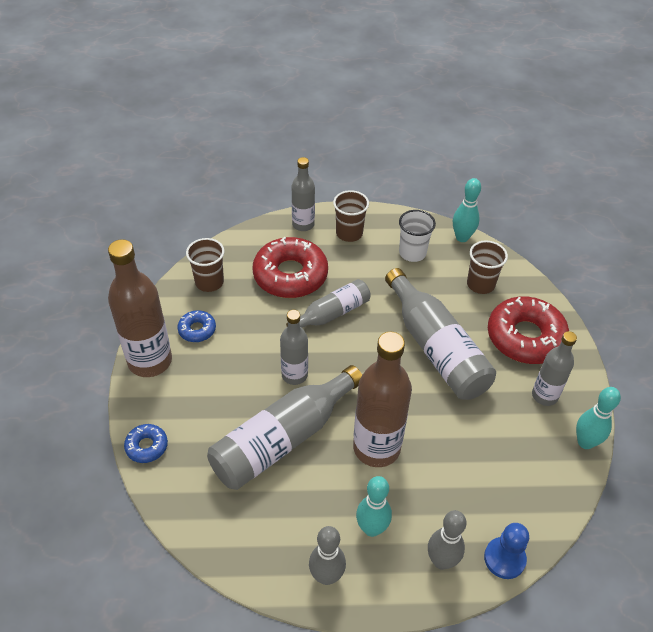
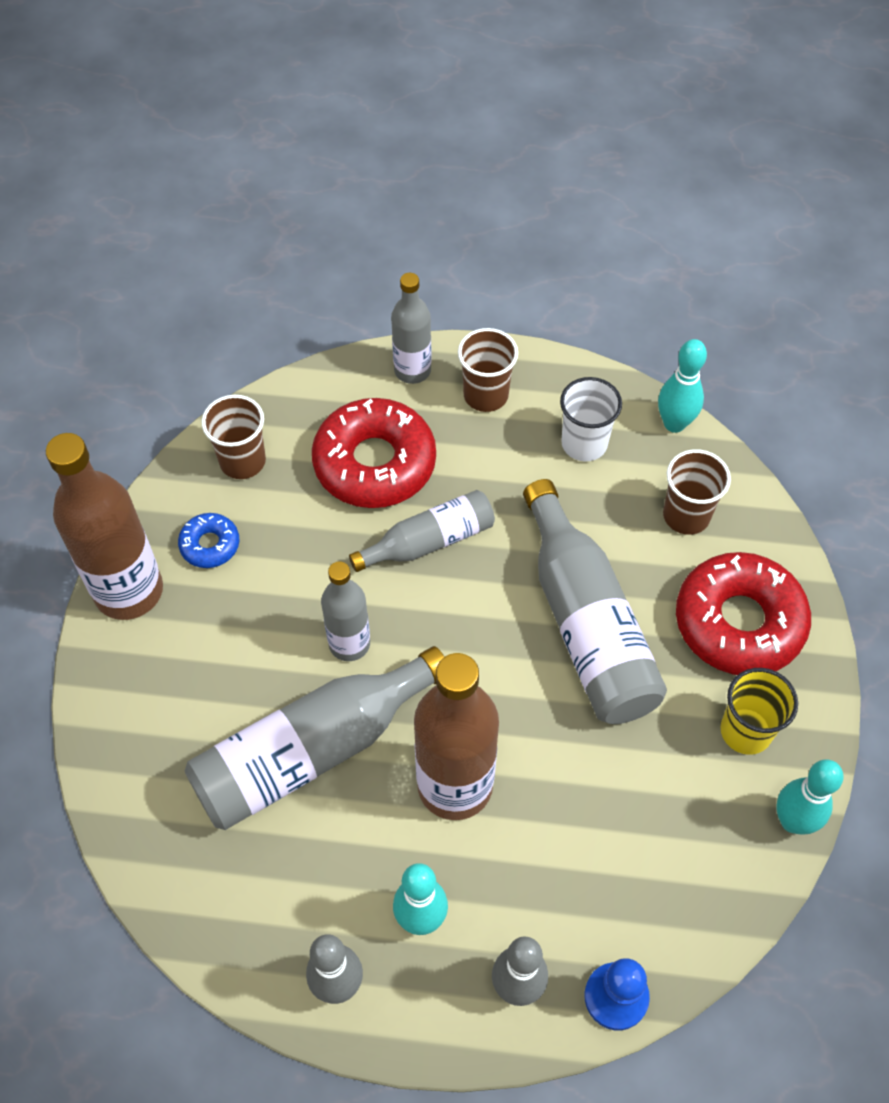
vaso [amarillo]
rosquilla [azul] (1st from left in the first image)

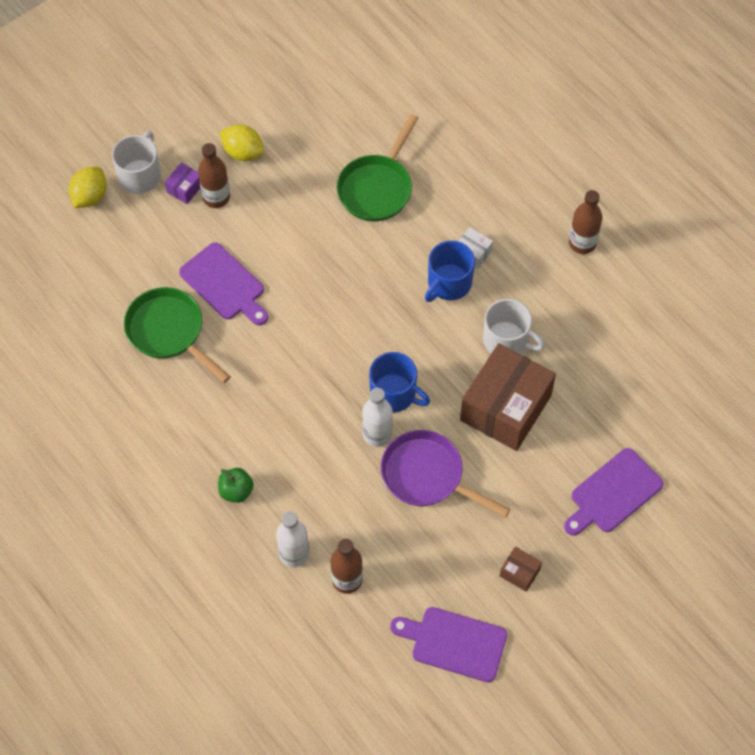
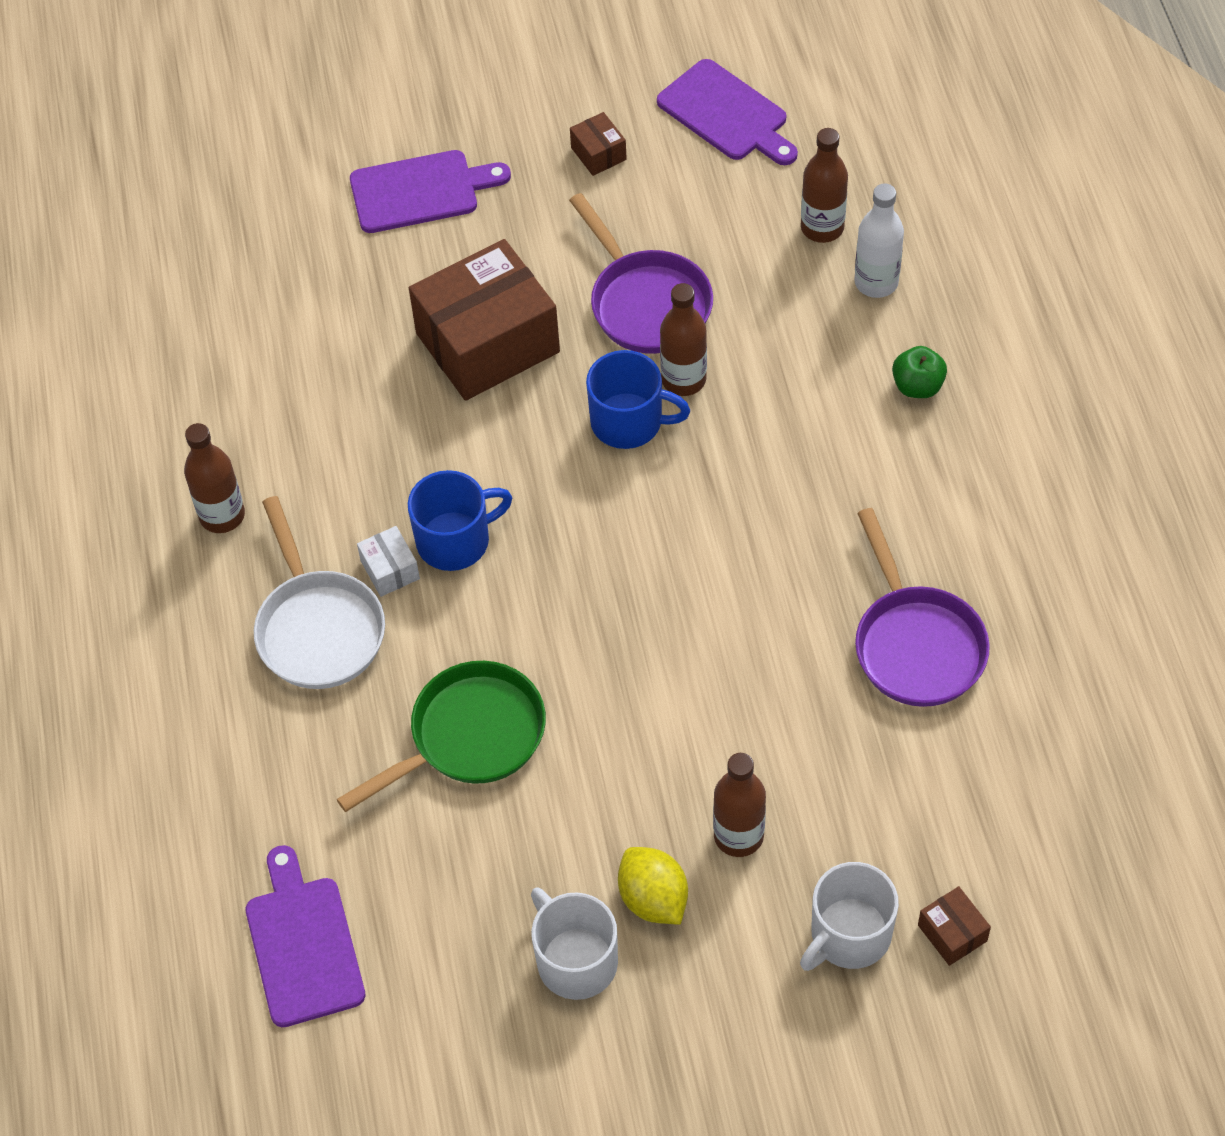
caja [morado]
caja [marrón] (3rd from left)
tabla de cortar [morado] (1st from left)
sartén [morado] (2nd from left)
taza [blanco] (1st from left)
taza [azul] (2nd from left)
botella [marrón] (2nd from left)
sartén [blanco]

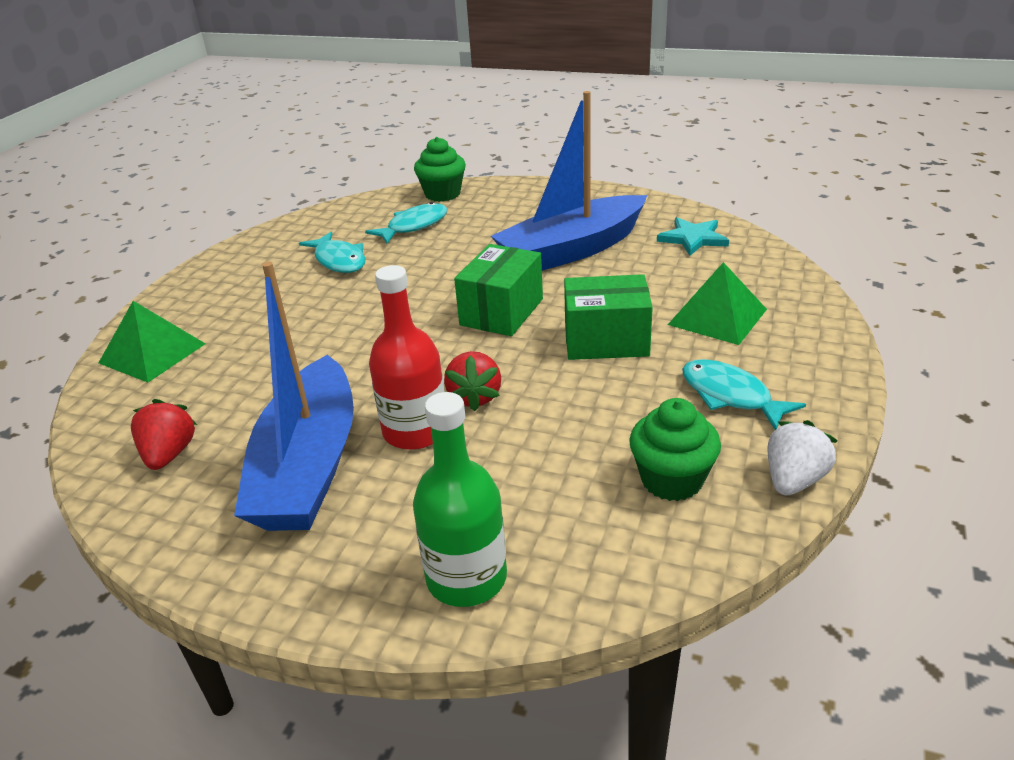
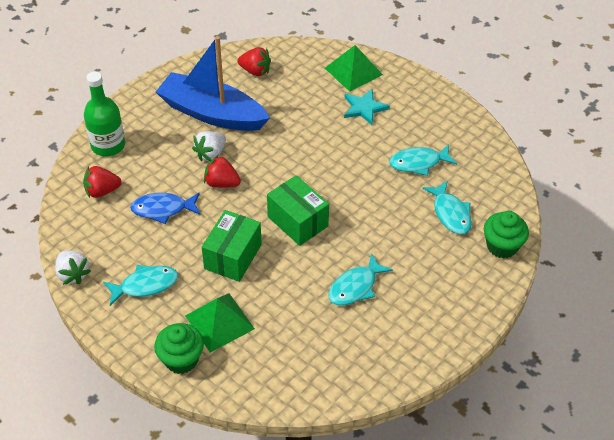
pez [turquesa] (2nd from left)
estrella [turquesa]
fresa [blanco] (2nd from left)
magdalena [verde] (1st from left)
fresa [rojo] (1st from left)
pez [azul]

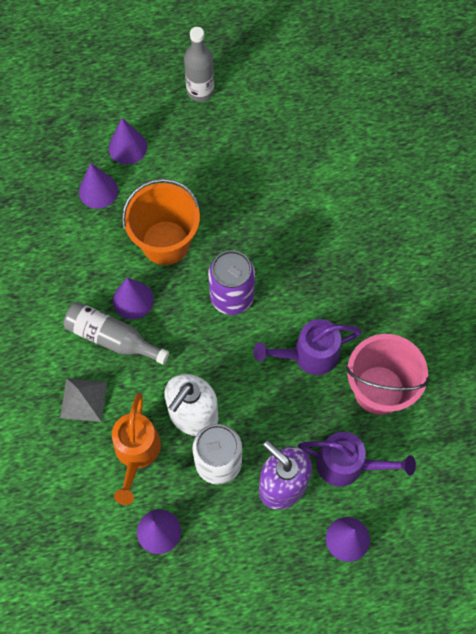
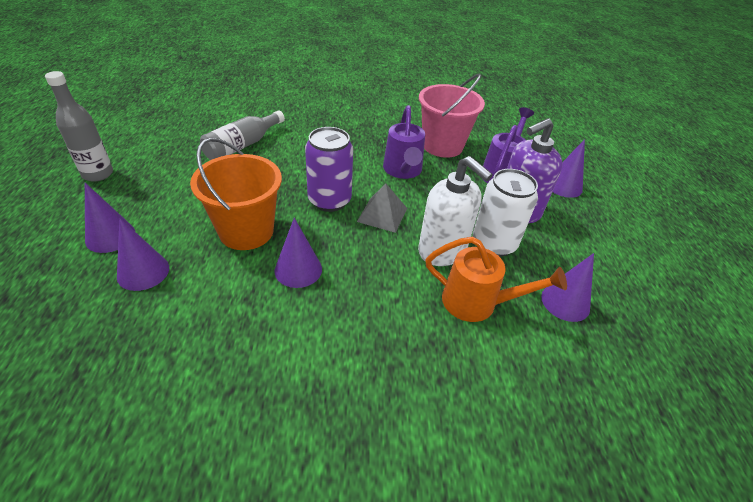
botella [gris] (2nd from left)
pirámide [gris]

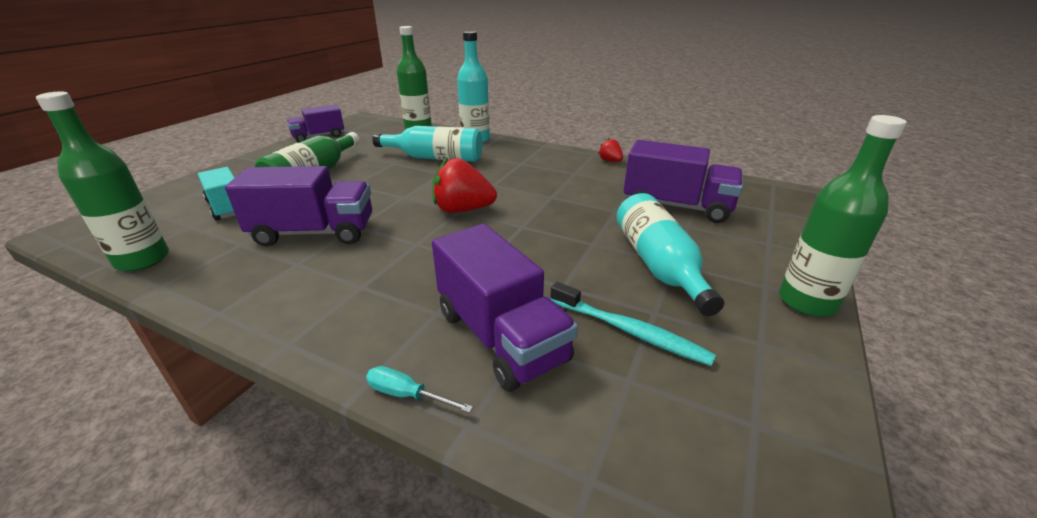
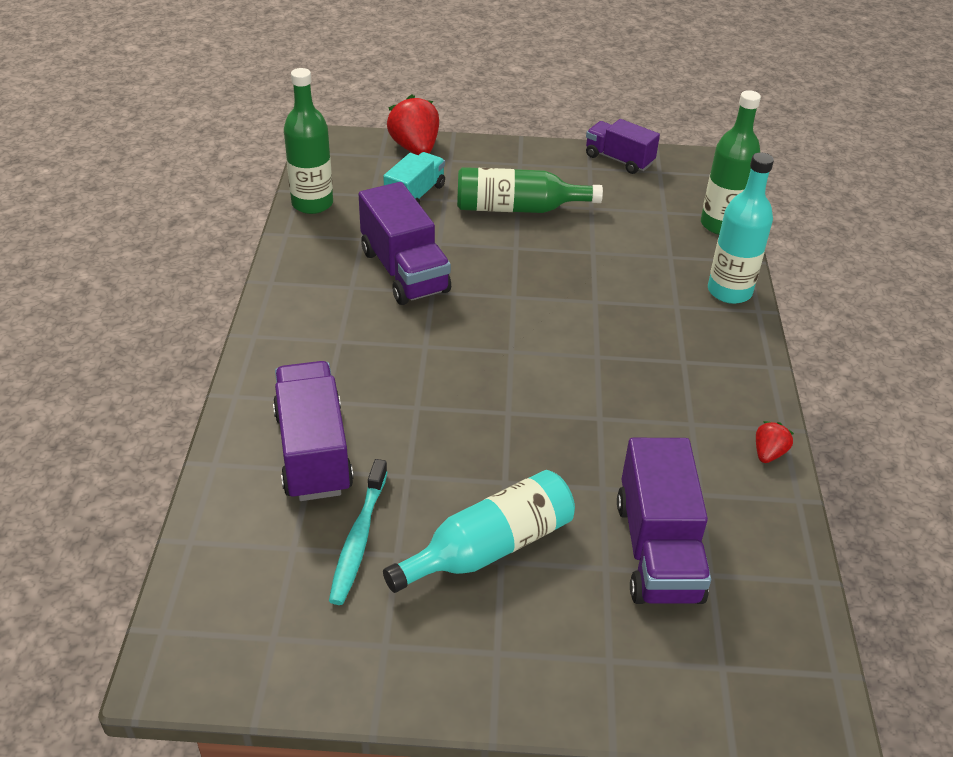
botella [verde] (4th from left in the first image)
botella [turquesa] (1st from left in the first image)
fresa [rojo] (1st from left)
camión [morado] (1st from left)
destornillador [turquesa]

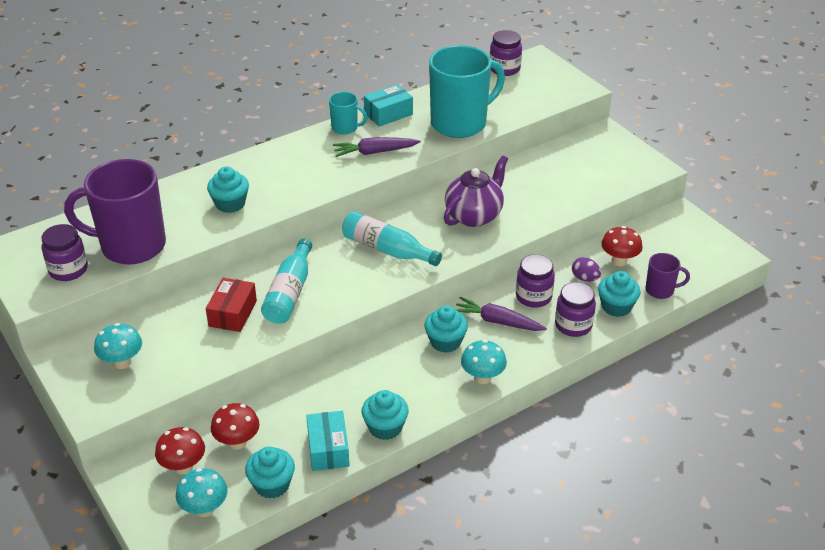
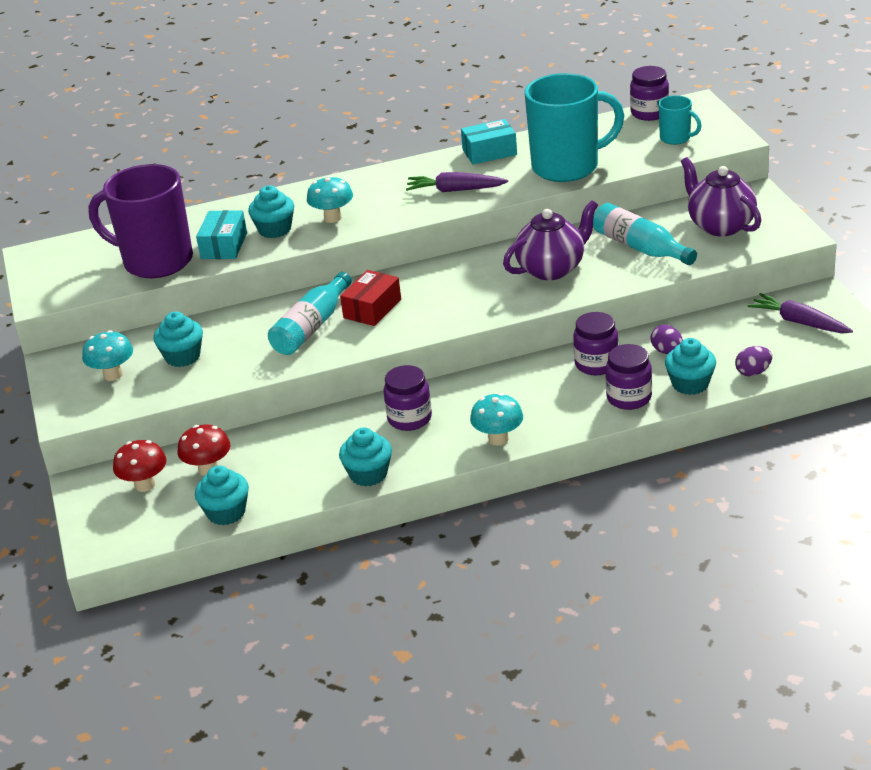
taza [turquesa] (2nd from left)
botella [turquesa] (2nd from left)
tarro [morado] (1st from left)
seta [rojo] (3rd from left in the first image)
huevo [morado] (2nd from left)
caja [rojo]
zanahoria [morado] (2nd from left)
magdalena [turquesa] (1st from left)
caja [turquesa] (1st from left)
seta [turquesa] (2nd from left)
tetera [morado] (2nd from left)

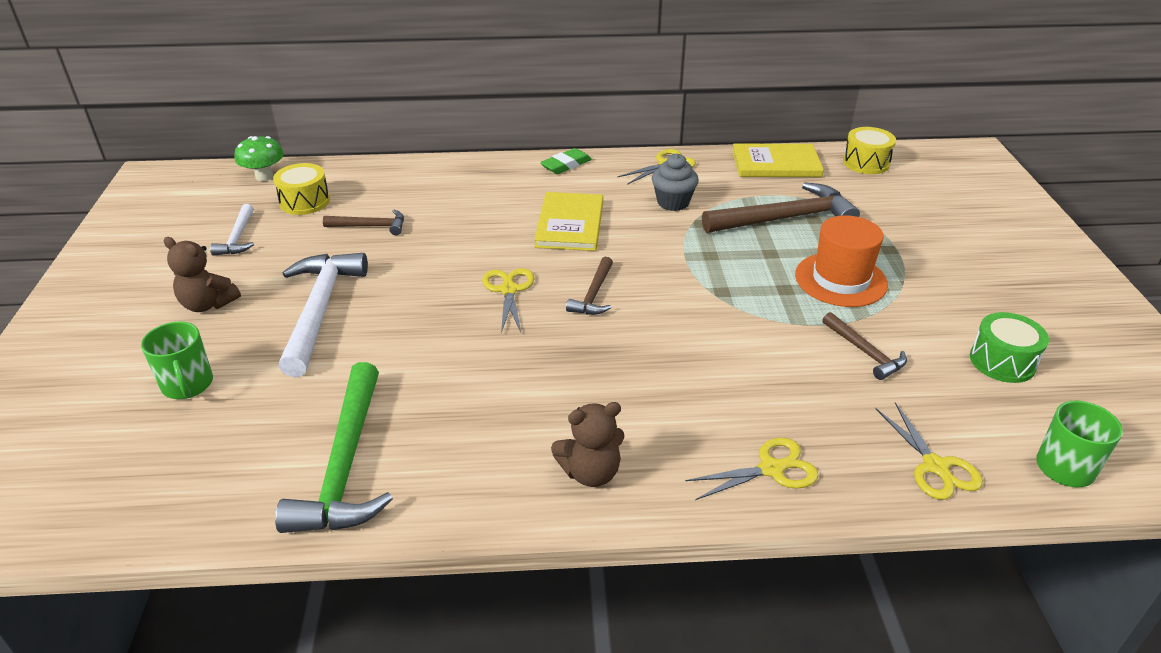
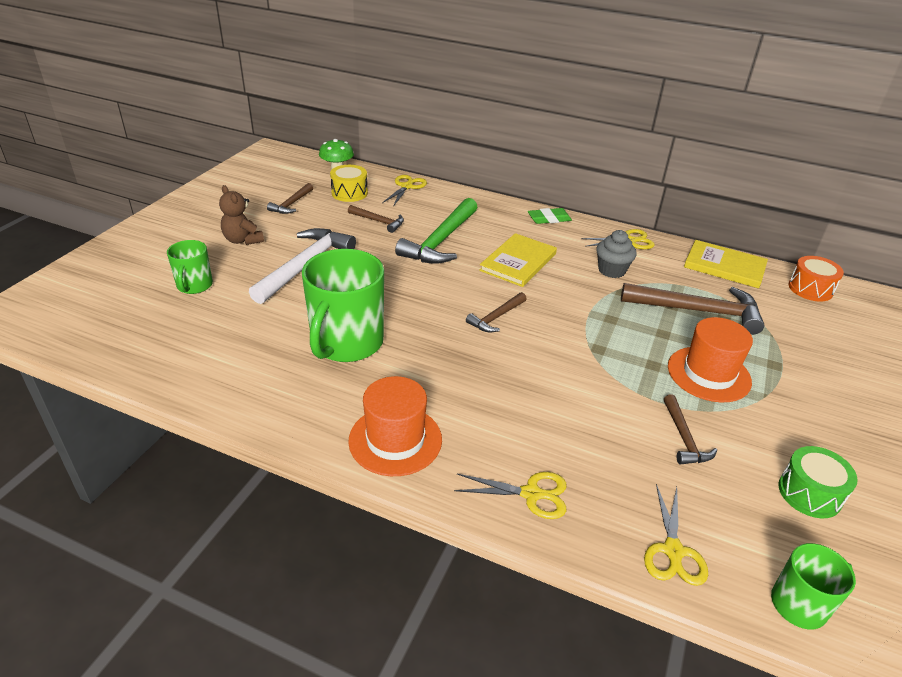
tambor [naranja]
martillo [marrón] (1st from left)
tijeras [amarillo] (1st from left)
martillo [verde]
sombrero [naranja] (1st from left)
taza [verde] (2nd from left)

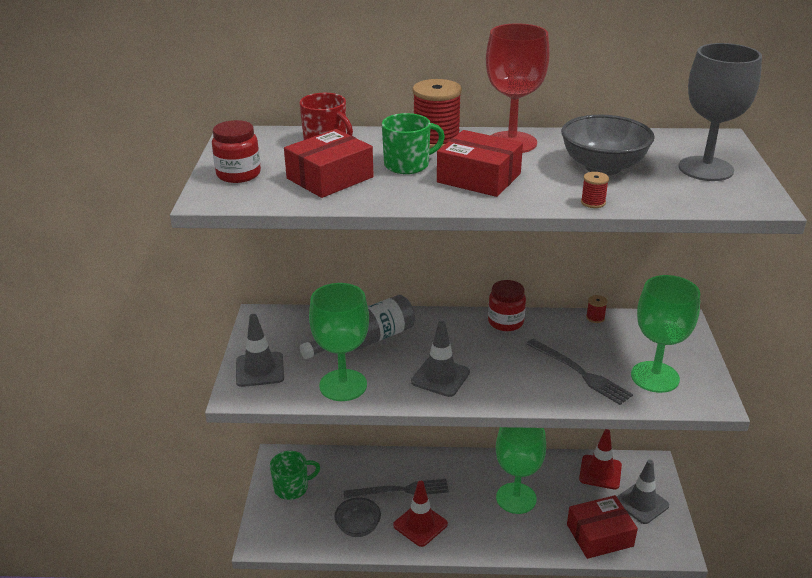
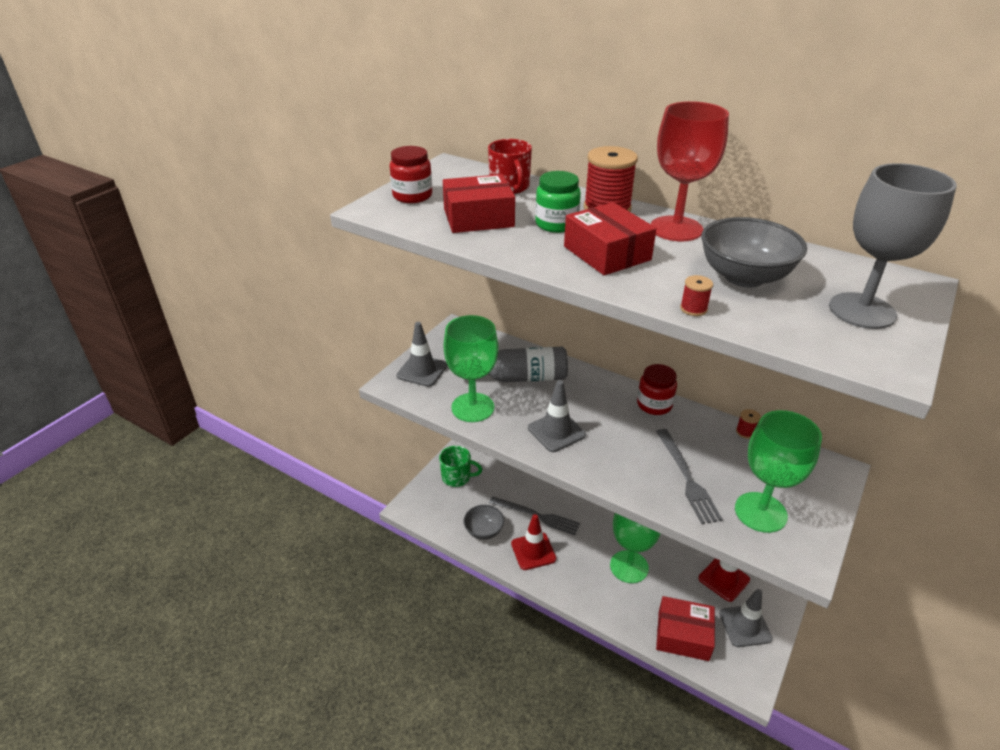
tarro [verde]

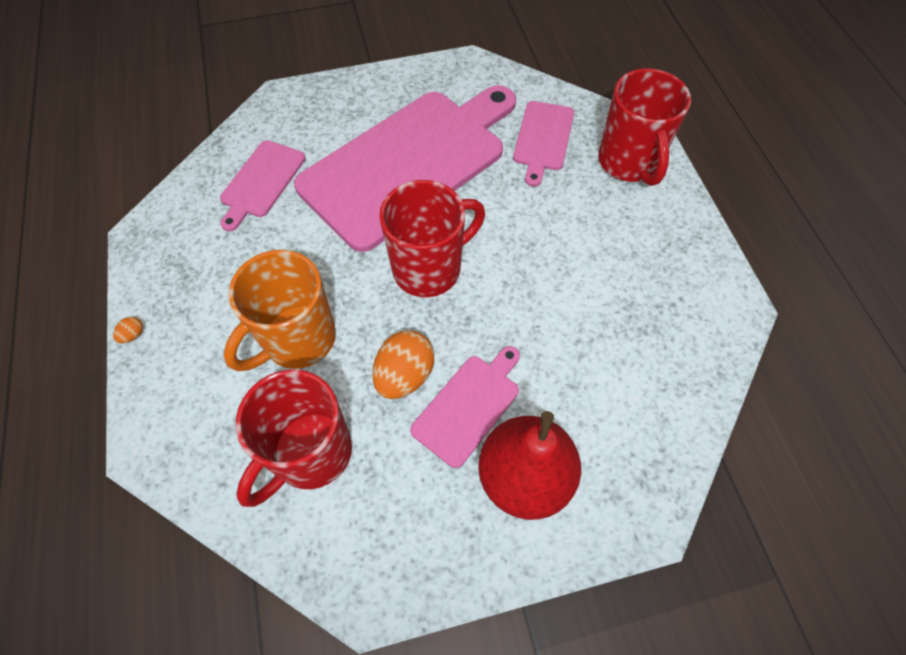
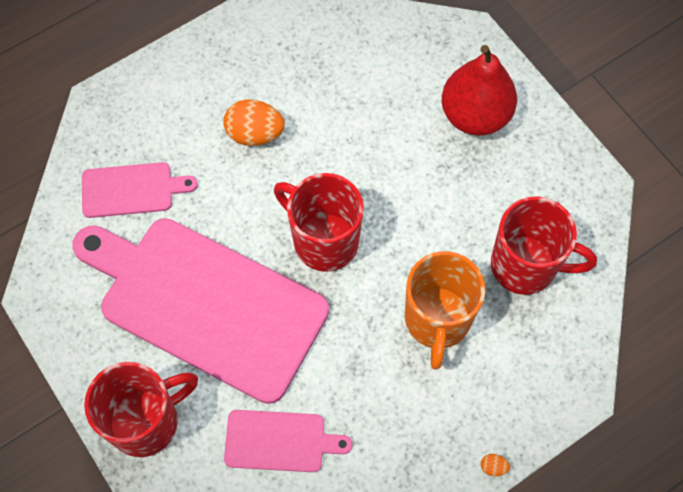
taza [rojo] (1st from left)
taza [naranja]
huevo [naranja] (1st from left)
tabla de cortar [rosa] (3rd from left in the first image)

